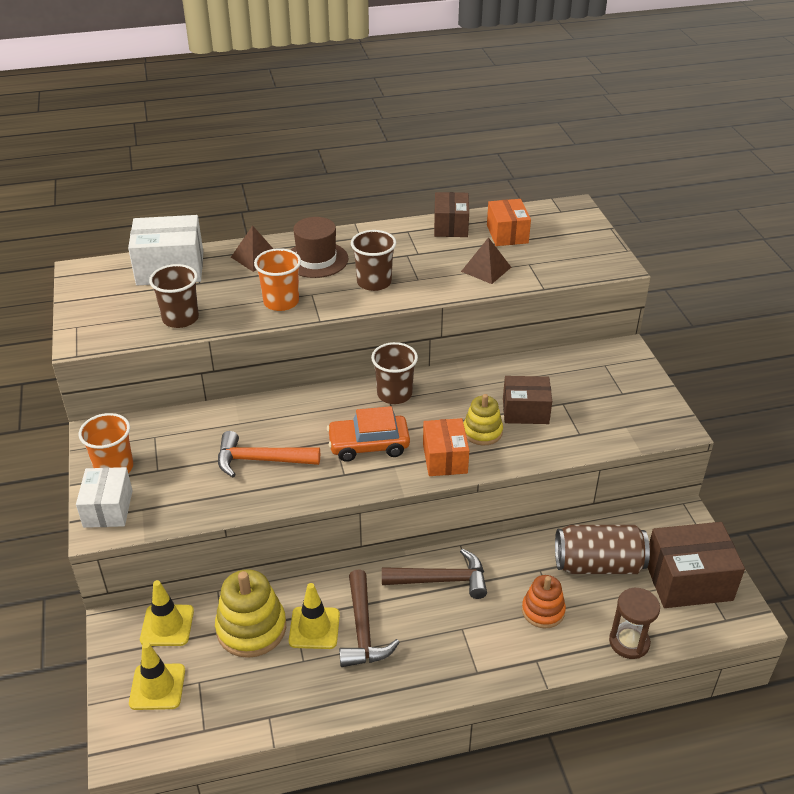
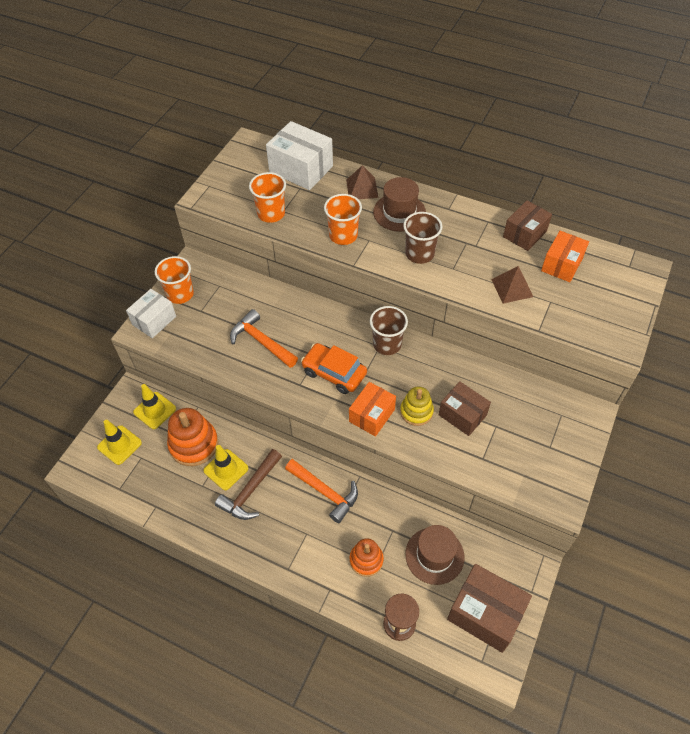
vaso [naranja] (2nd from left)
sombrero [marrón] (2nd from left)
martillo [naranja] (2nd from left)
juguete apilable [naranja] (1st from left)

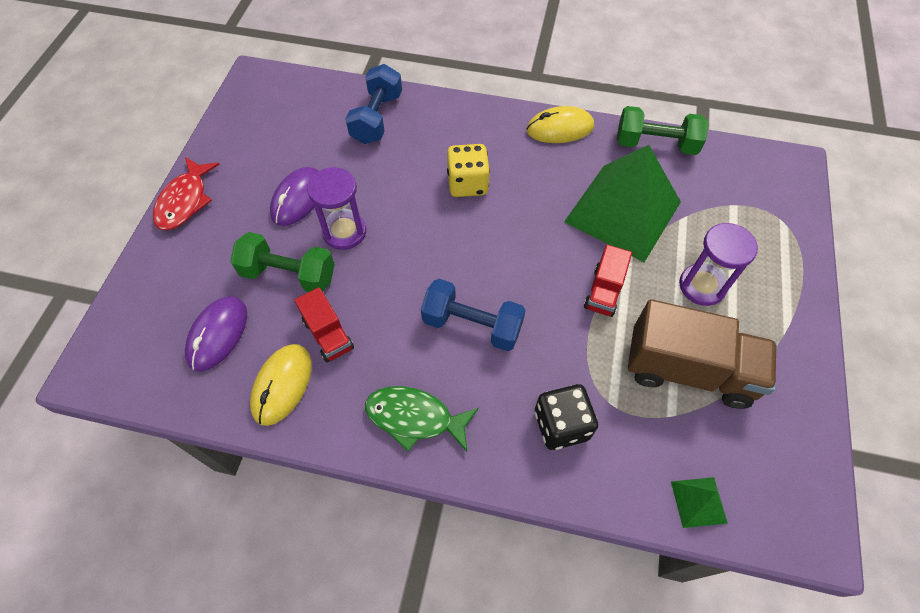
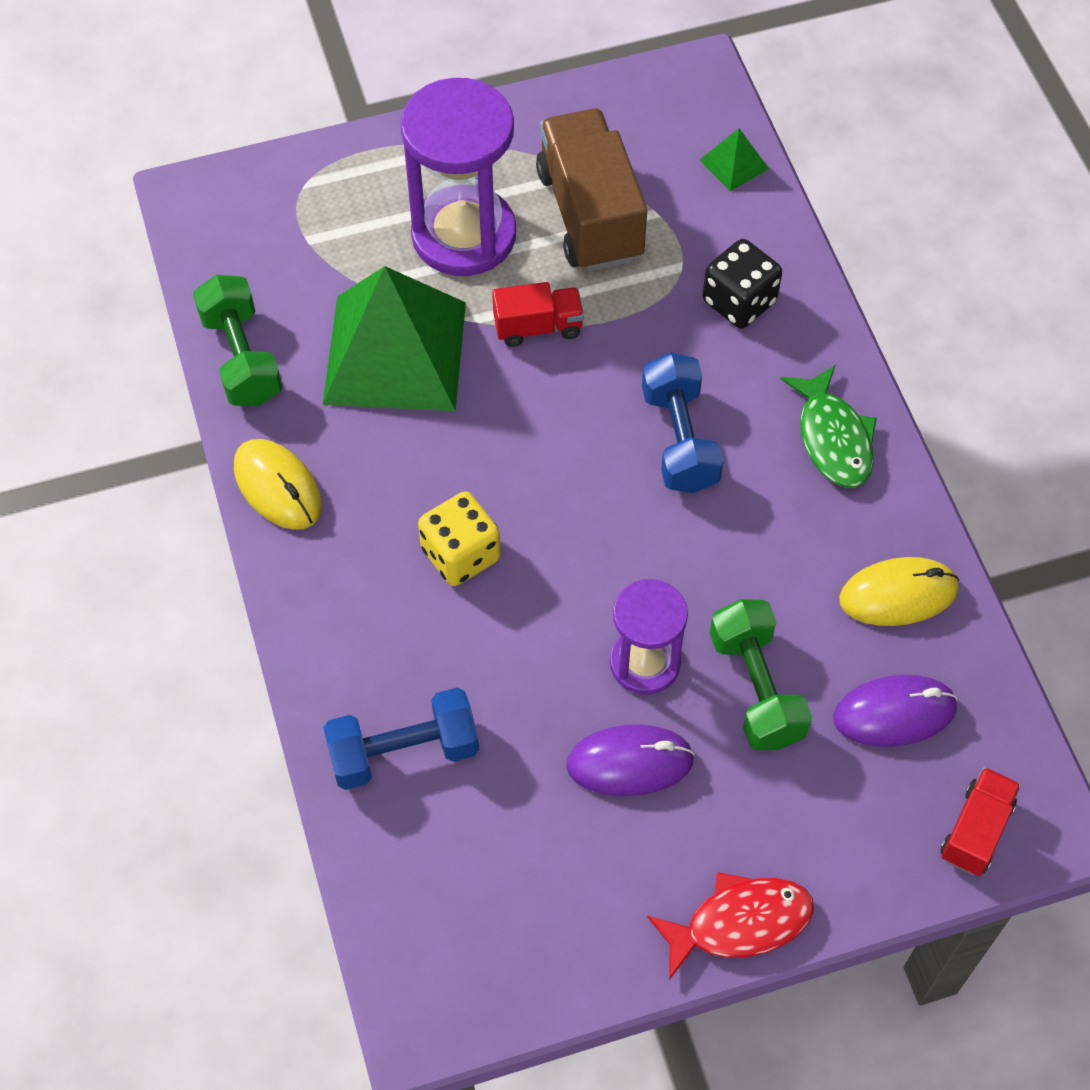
reloj de arena [morado] (1st from left)
camión [rojo] (2nd from left)

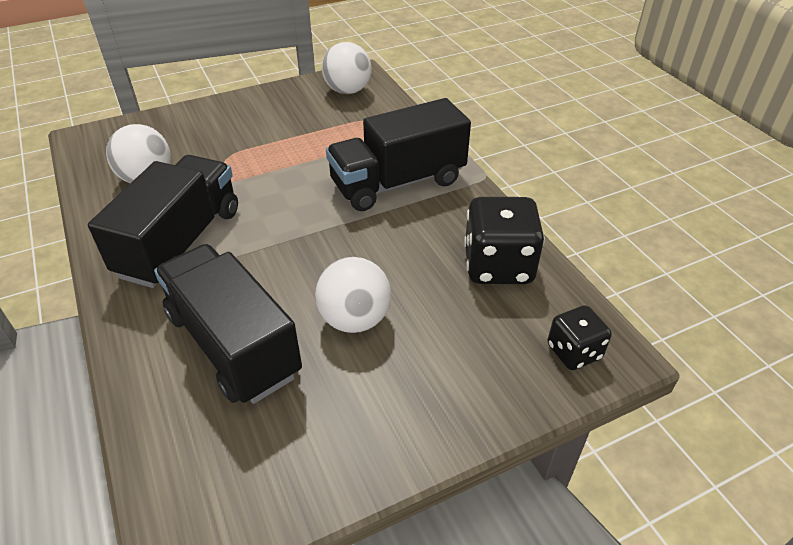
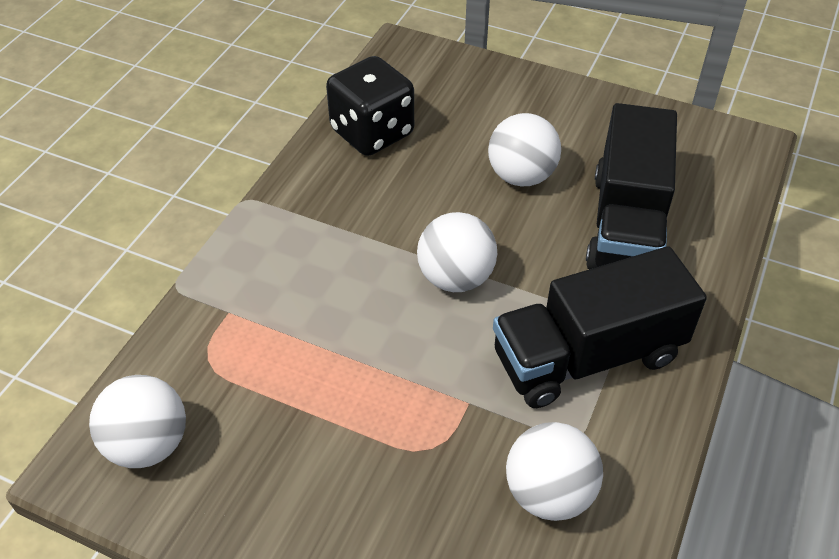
camión [negro] (3rd from left in the first image)
dado [negro] (2nd from left in the first image)
pelota [blanco] (2nd from left)

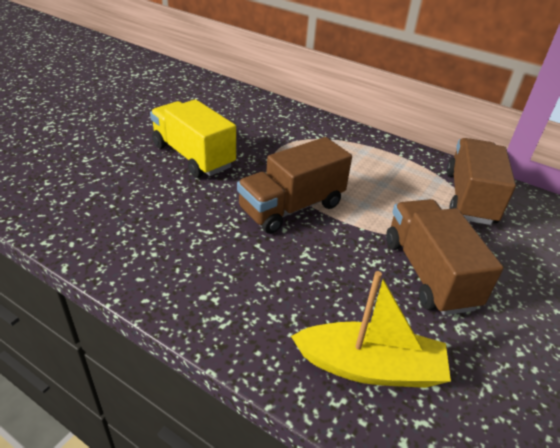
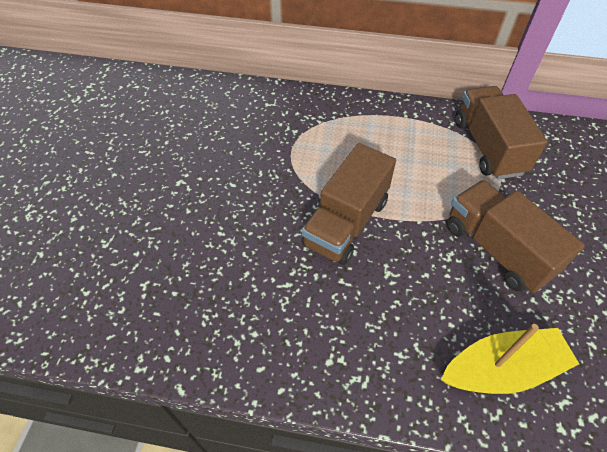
camión [amarillo]

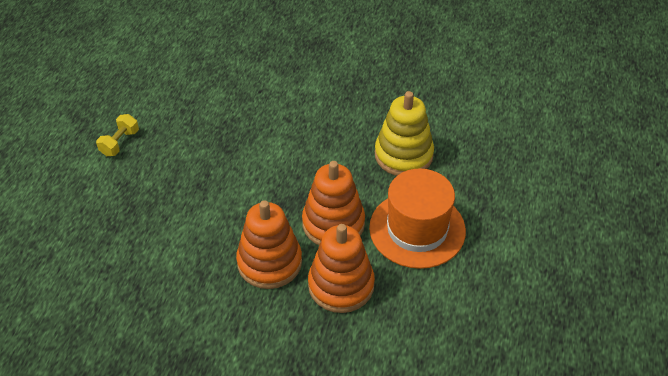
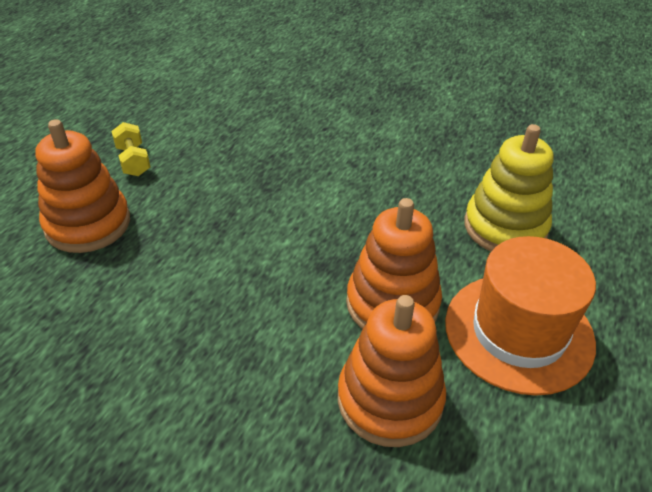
mancuerna [amarillo]
juguete apilable [naranja] (1st from left)

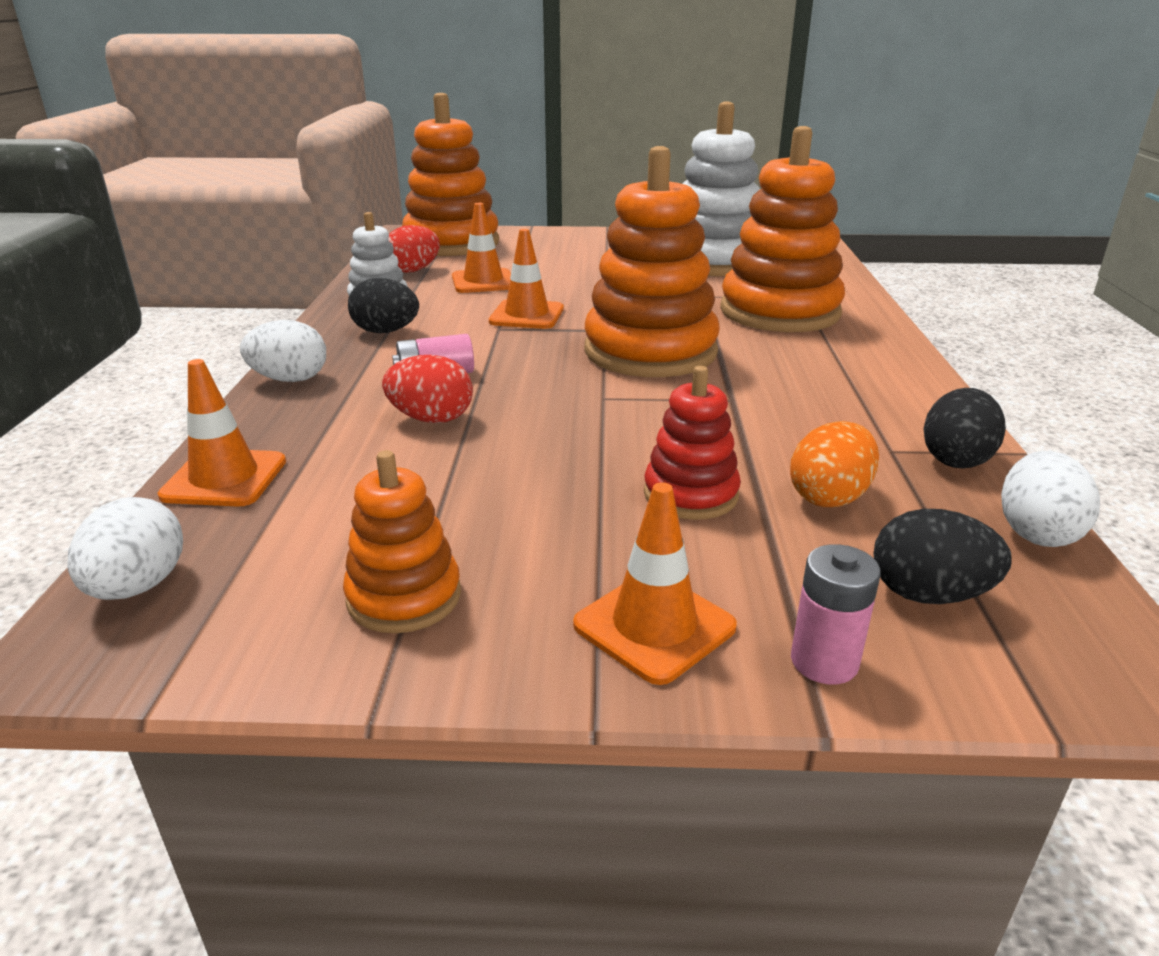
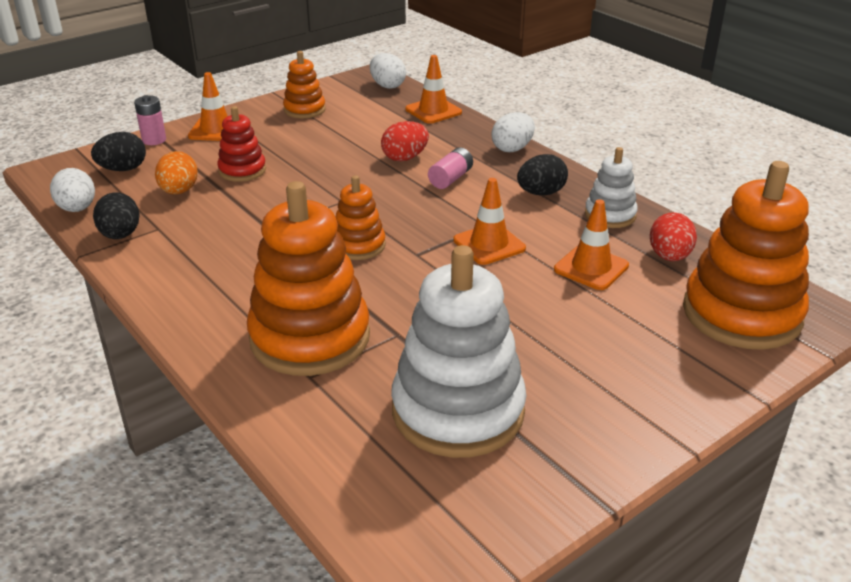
juguete apilable [naranja] (3rd from left)

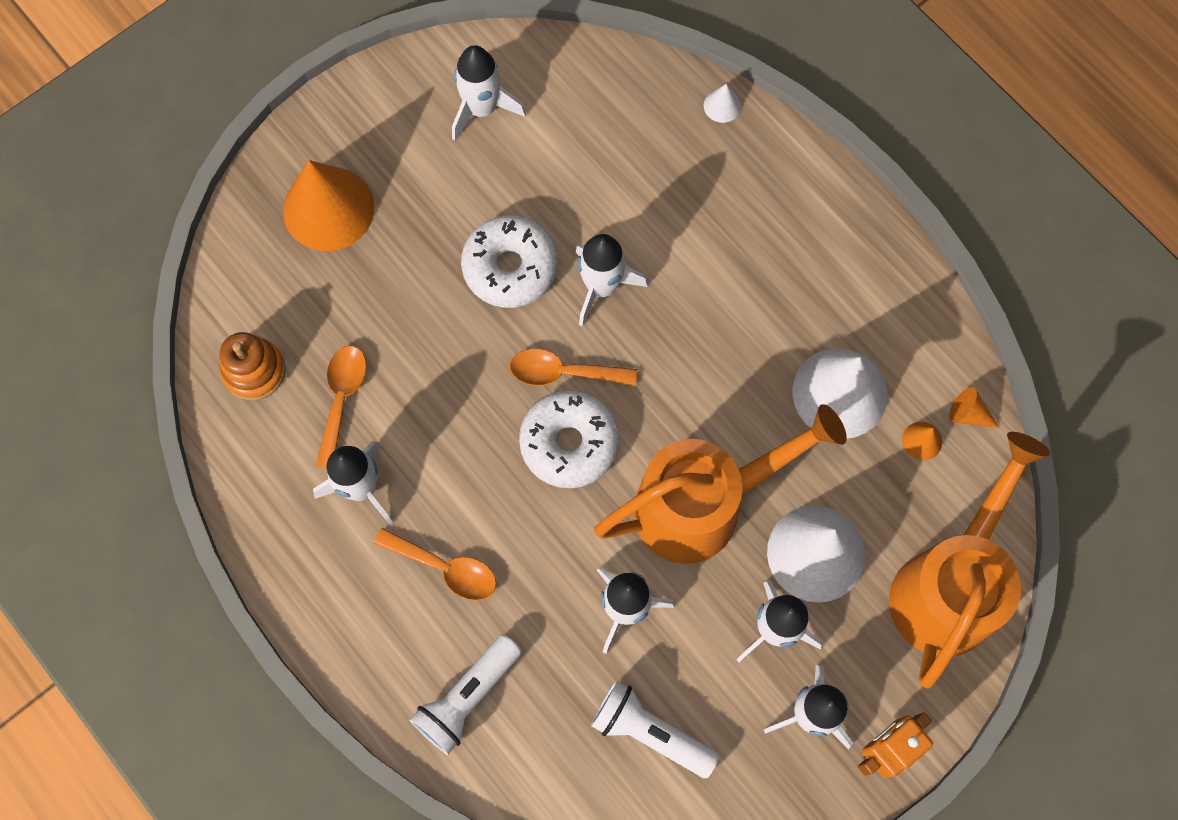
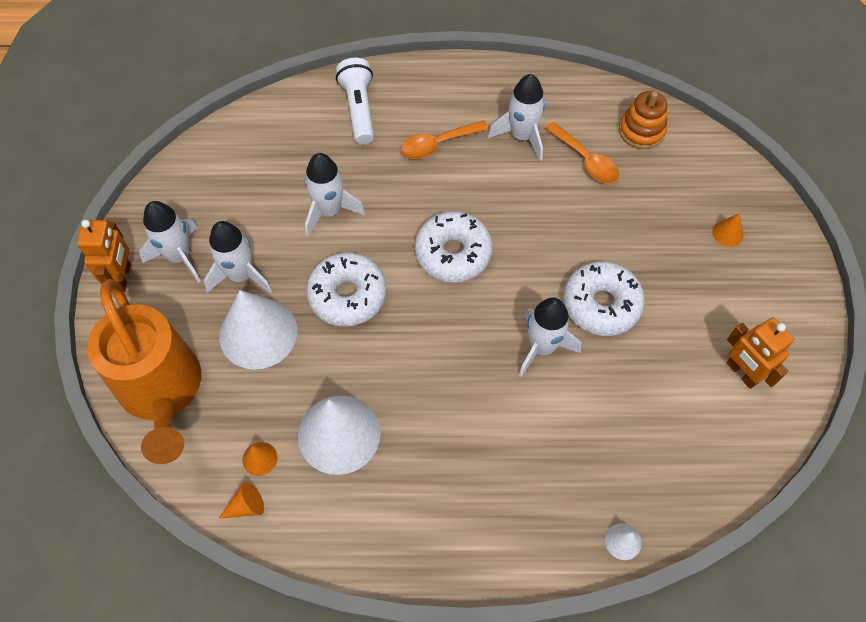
robot [naranja] (2nd from left)
cono [naranja] (3rd from left)
cuchara [naranja] (3rd from left in the first image)
rosquilla [blanco] (1st from left)
lámpara de mano [blanco] (2nd from left in the first image)

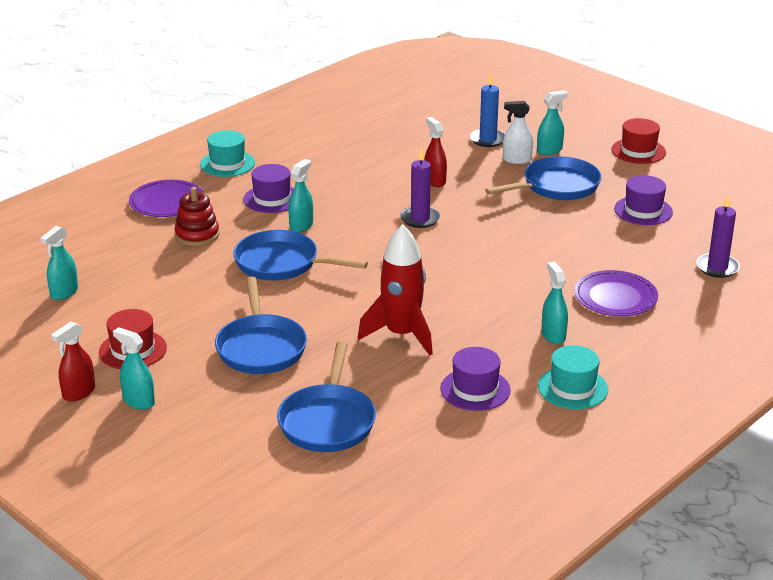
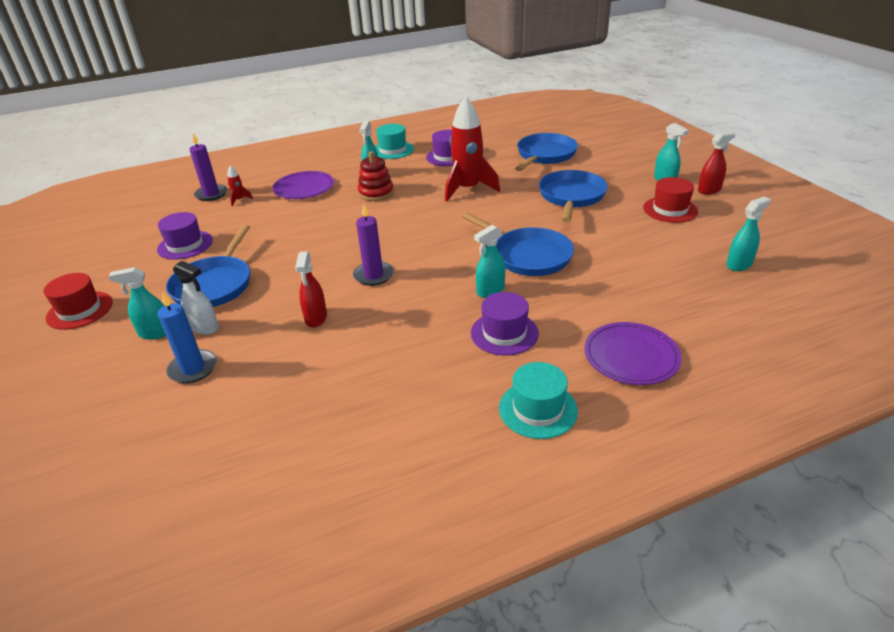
sartén [azul] (1st from left)
juguete apilable [rojo]
cohete [rojo] (1st from left)

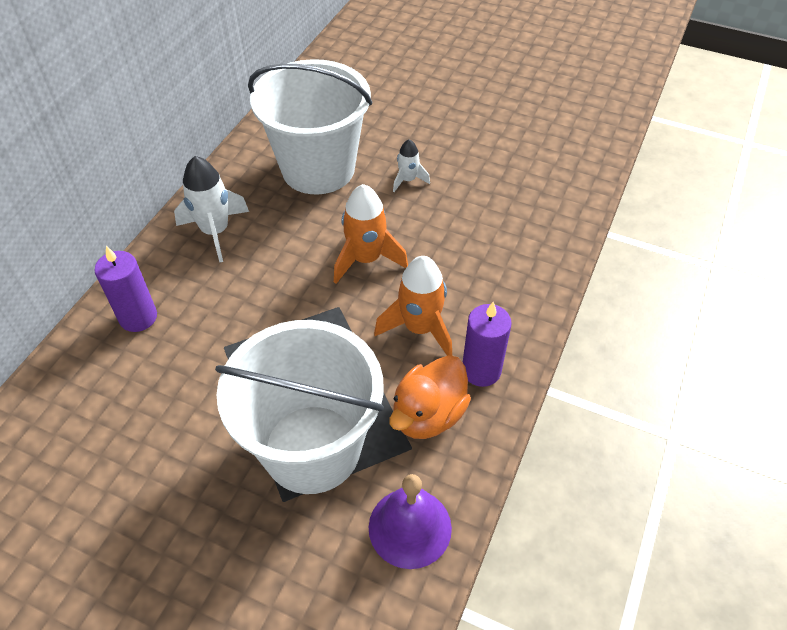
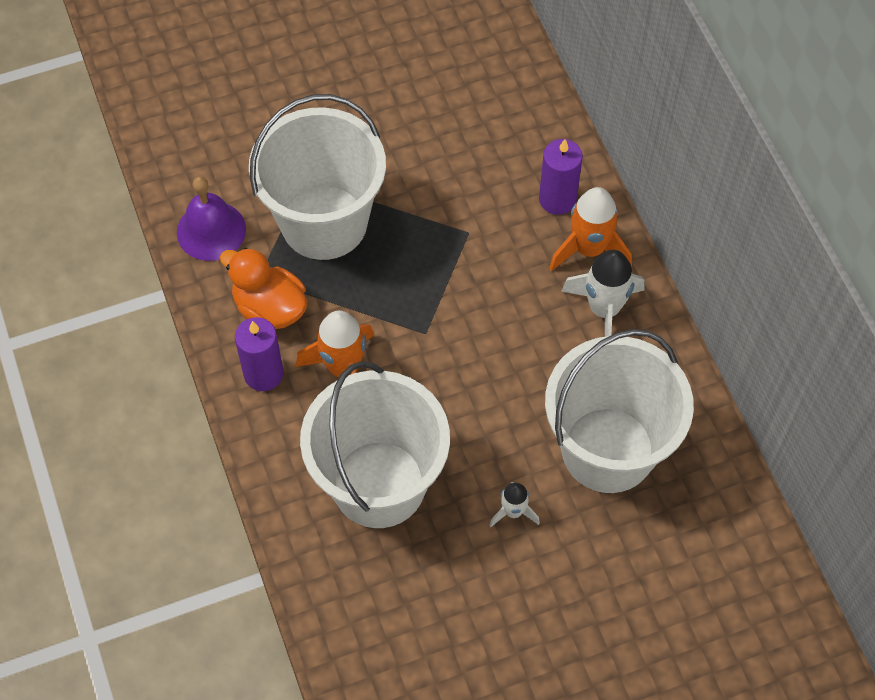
cohete [naranja] (2nd from left)
pato [naranja]
balde [blanco] (2nd from left)

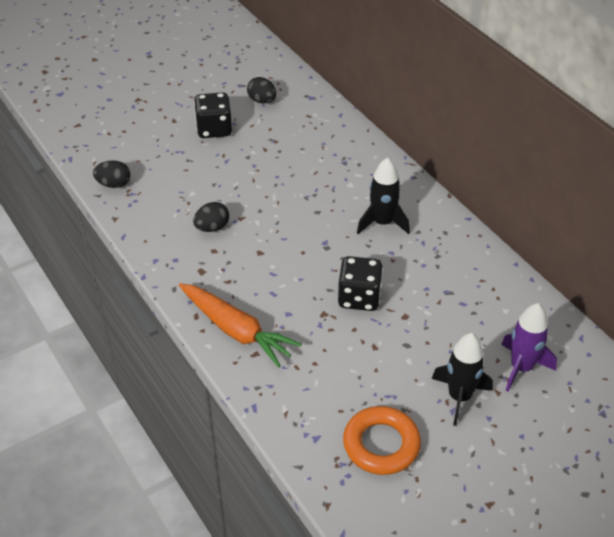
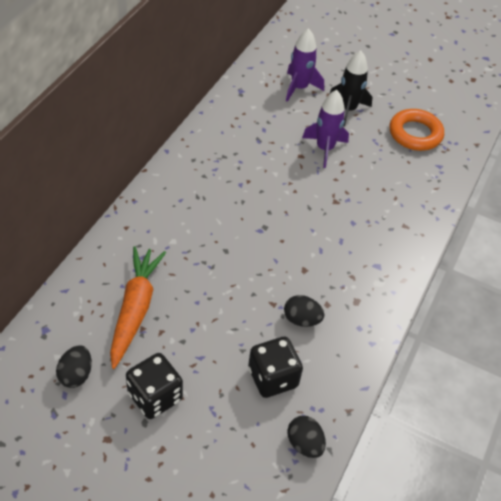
cohete [negro] (1st from left in the first image)
dado [negro] (2nd from left)
zanahoria [naranja]
cohete [morado] (2nd from left)

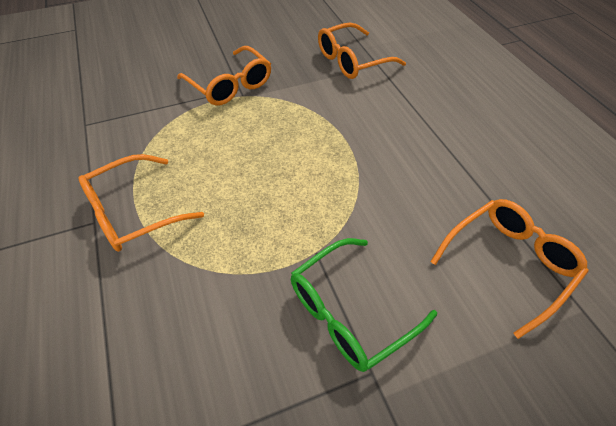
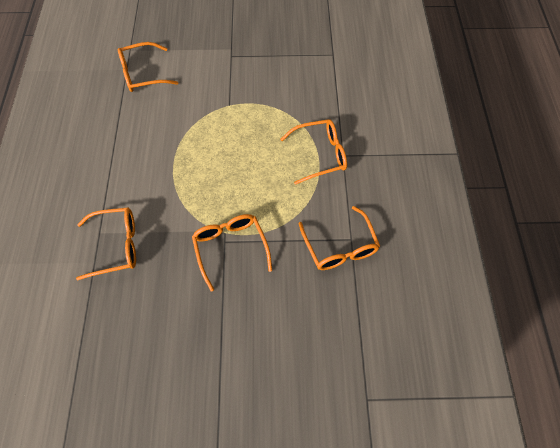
gafas [verde]
gafas [naranja] (5th from left)

